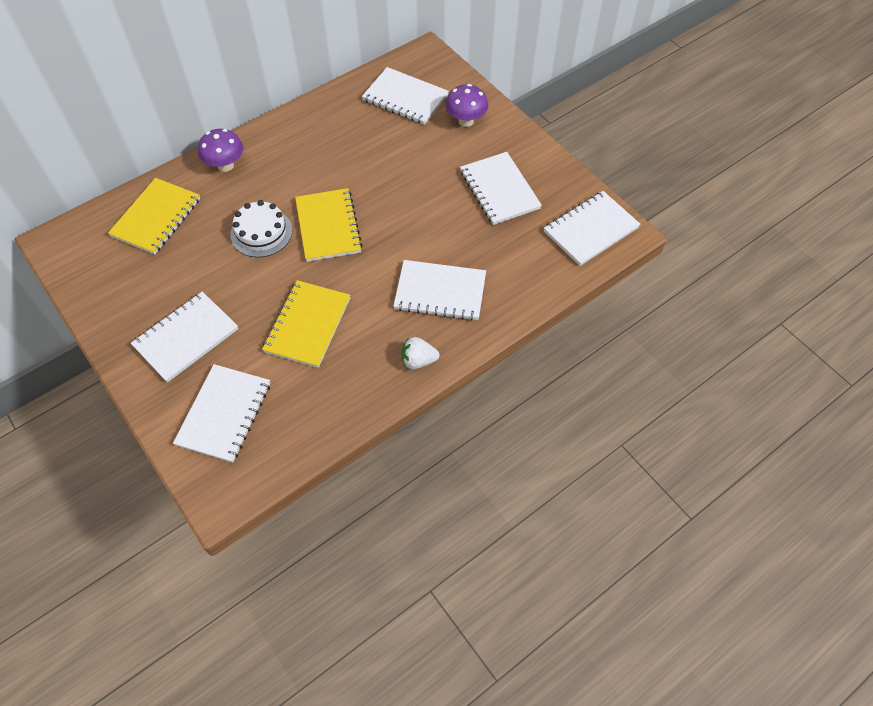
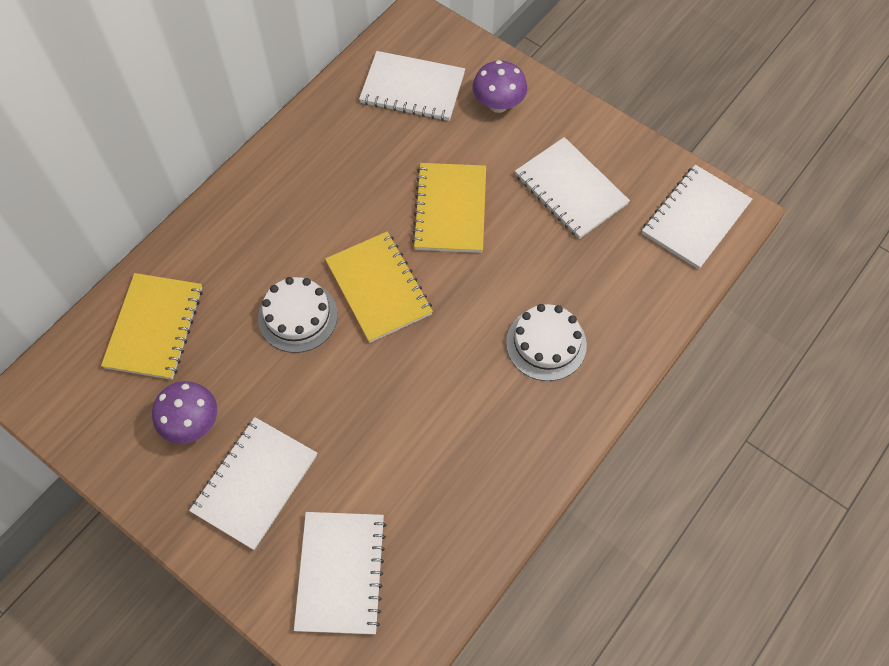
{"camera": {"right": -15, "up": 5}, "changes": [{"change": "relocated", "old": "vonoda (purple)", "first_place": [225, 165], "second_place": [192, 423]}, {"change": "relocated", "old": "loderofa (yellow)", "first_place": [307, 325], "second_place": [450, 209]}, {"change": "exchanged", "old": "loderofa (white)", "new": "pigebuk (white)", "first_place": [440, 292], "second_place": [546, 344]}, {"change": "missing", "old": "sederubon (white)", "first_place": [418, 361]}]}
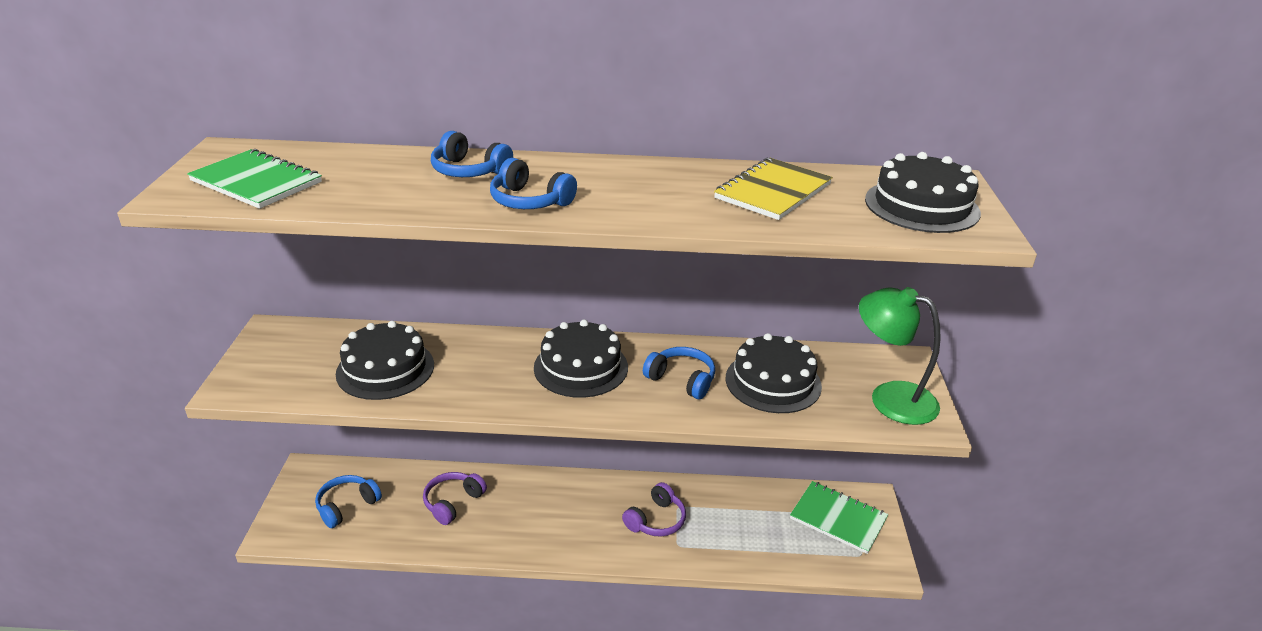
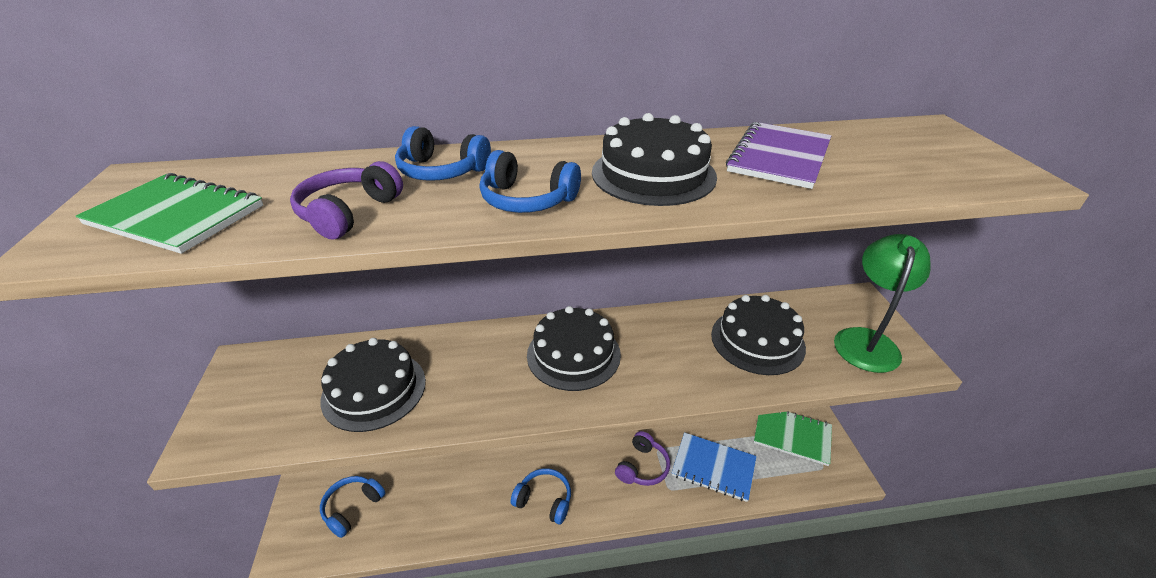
{"camera": {"right": -10, "up": 5}, "changes": [{"change": "relocated", "old": "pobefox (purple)", "first_place": [453, 502], "second_place": [348, 212]}, {"change": "relocated", "old": "pobefox (blue)", "first_place": [681, 380], "second_place": [544, 500]}, {"change": "colour", "old": "loderofa (yellow)", "new": "loderofa (purple)", "first_place": [773, 191], "second_place": [779, 157]}, {"change": "spun", "old": "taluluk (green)", "first_place": [890, 398], "second_place": [866, 340], "degrees": 90}, {"change": "relocated", "old": "pigebuk (black)", "first_place": [921, 206], "second_place": [653, 174]}, {"change": "appeared", "new": "loderofa (blue)", "second_place": [713, 467]}]}
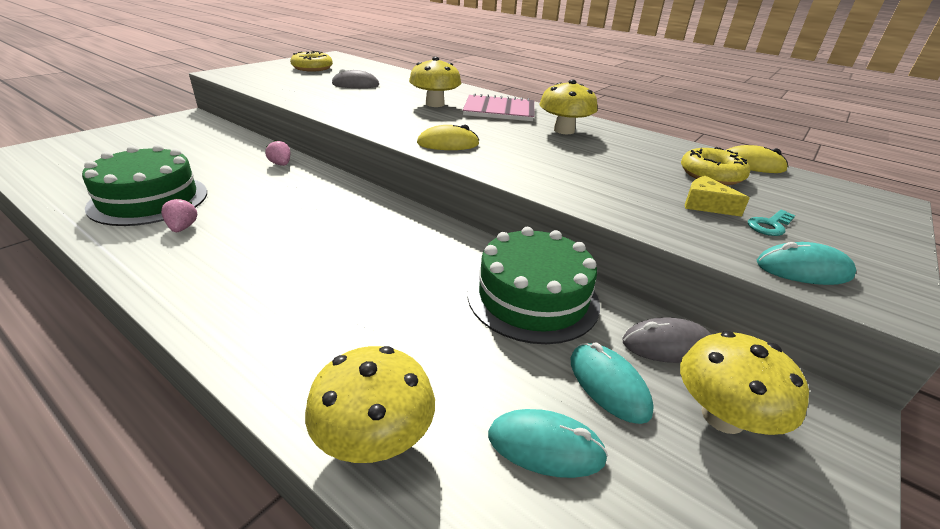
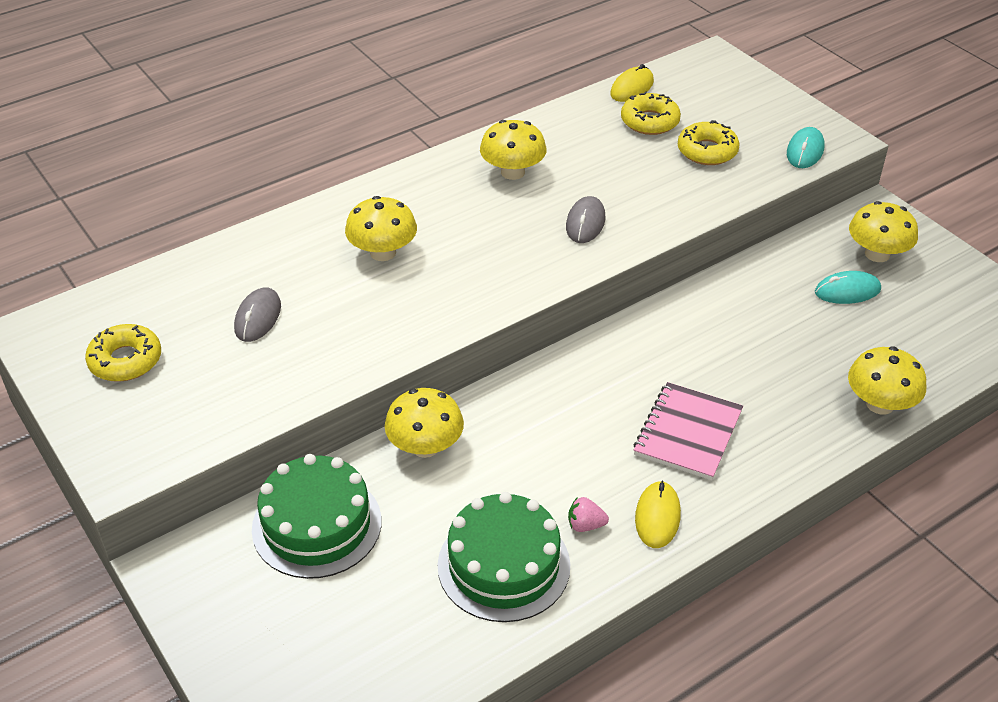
{"camera": {"right": -70, "up": 10}, "changes": [{"change": "exchanged", "old": "sederubon (pink)", "new": "vonoda (yellow)", "first_place": [281, 164], "second_place": [425, 446]}, {"change": "relocated", "old": "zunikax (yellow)", "first_place": [448, 144], "second_place": [657, 517]}, {"change": "relocated", "old": "loderofa (pink)", "first_place": [499, 111], "second_place": [688, 433]}, {"change": "relocated", "old": "pigebuk (green)", "first_place": [533, 297], "second_place": [317, 525]}, {"change": "missing", "old": "zunikax (turquoise)", "first_place": [545, 446]}, {"change": "relocated", "old": "zunikax (grey)", "first_place": [667, 344], "second_place": [585, 223]}, {"change": "exchanged", "old": "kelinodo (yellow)", "new": "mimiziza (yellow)", "first_place": [705, 205], "second_place": [707, 151]}, {"change": "missing", "old": "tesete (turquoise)", "first_place": [769, 225]}]}
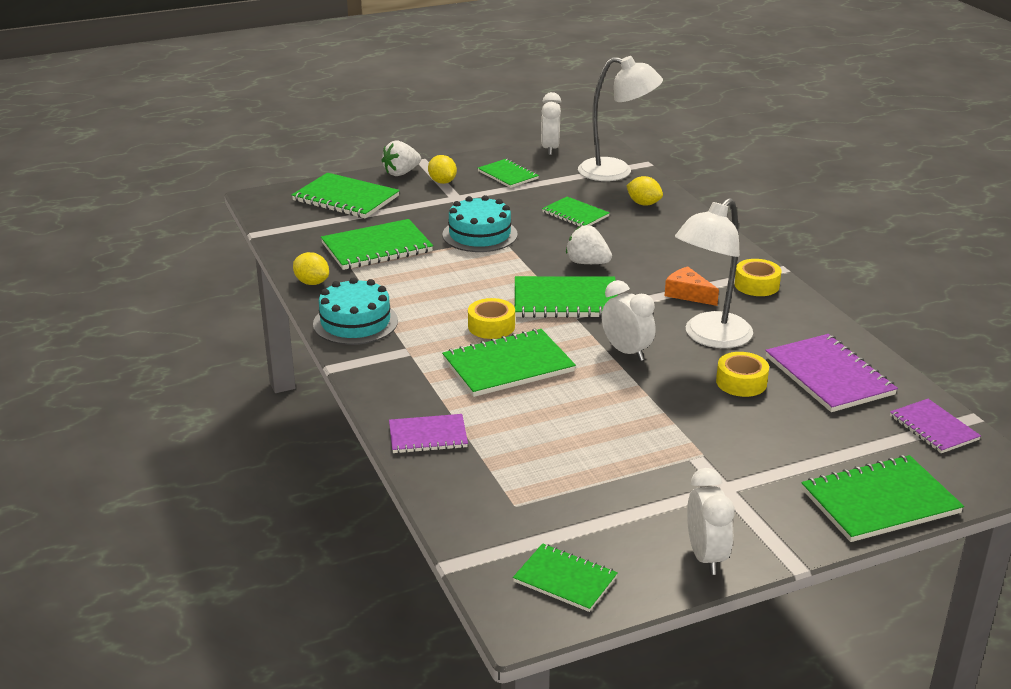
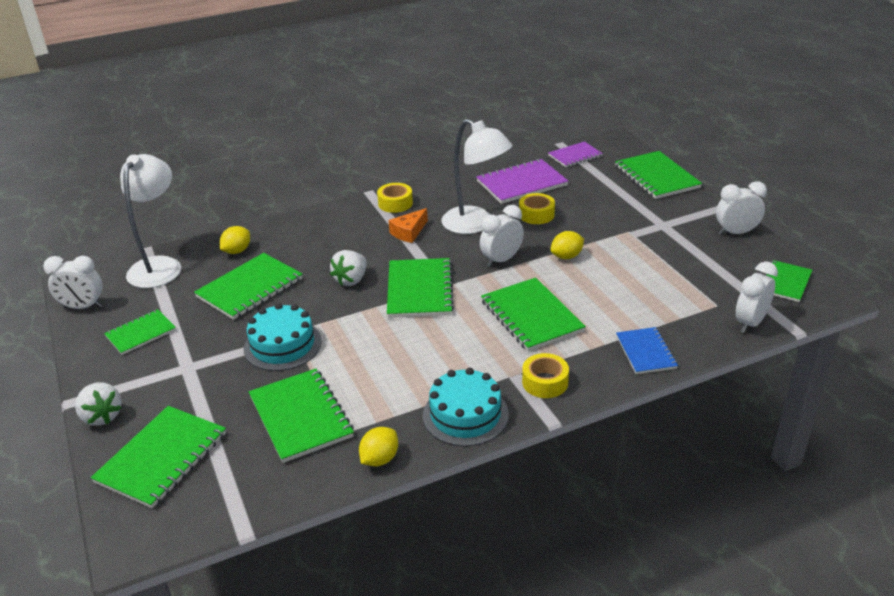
{"camera": {"right": -90, "up": 5}, "changes": [{"change": "colour", "old": "loderofa (purple)", "new": "loderofa (blue)", "first_place": [428, 436], "second_place": [646, 352]}, {"change": "relocated", "old": "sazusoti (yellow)", "first_place": [442, 182], "second_place": [566, 256]}, {"change": "relocated", "old": "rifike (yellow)", "first_place": [491, 326], "second_place": [545, 382]}, {"change": "size", "old": "loderofa (green)", "first_place": [575, 214], "second_place": [250, 288], "factor": 1.62}, {"change": "appeared", "new": "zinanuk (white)", "second_place": [750, 323]}]}
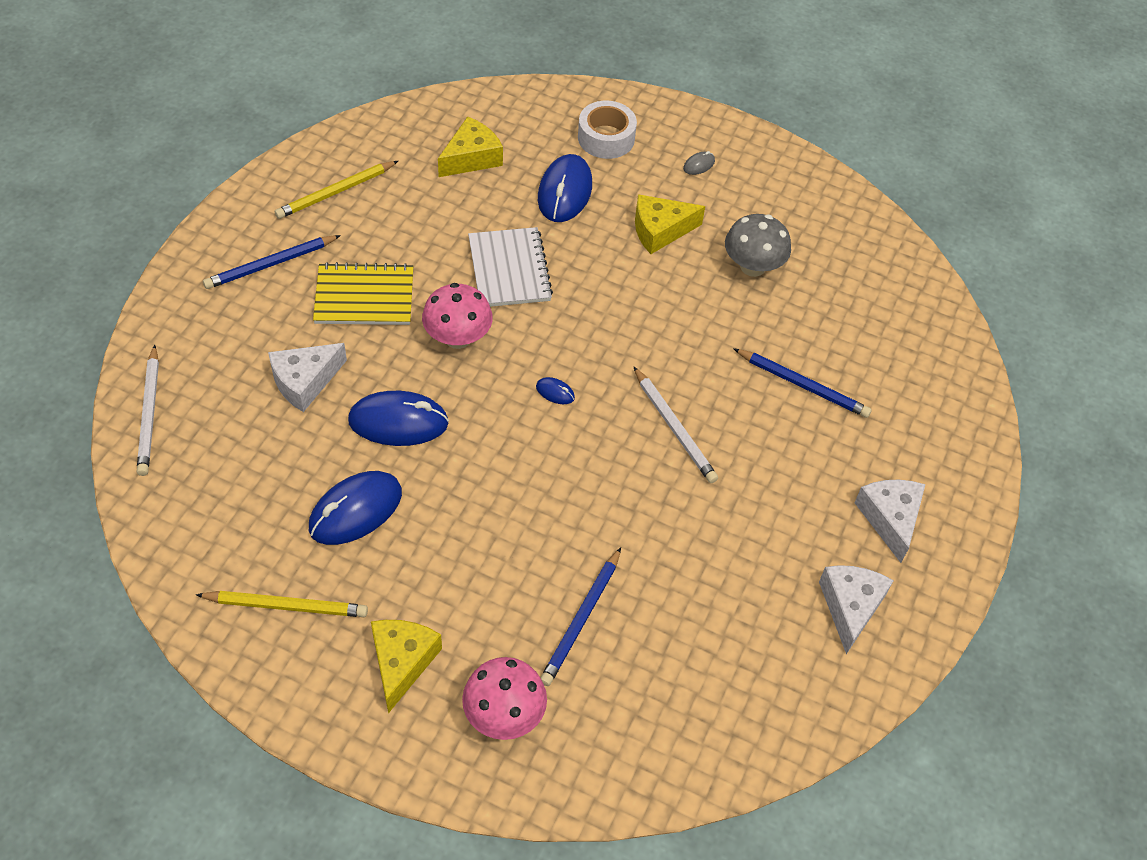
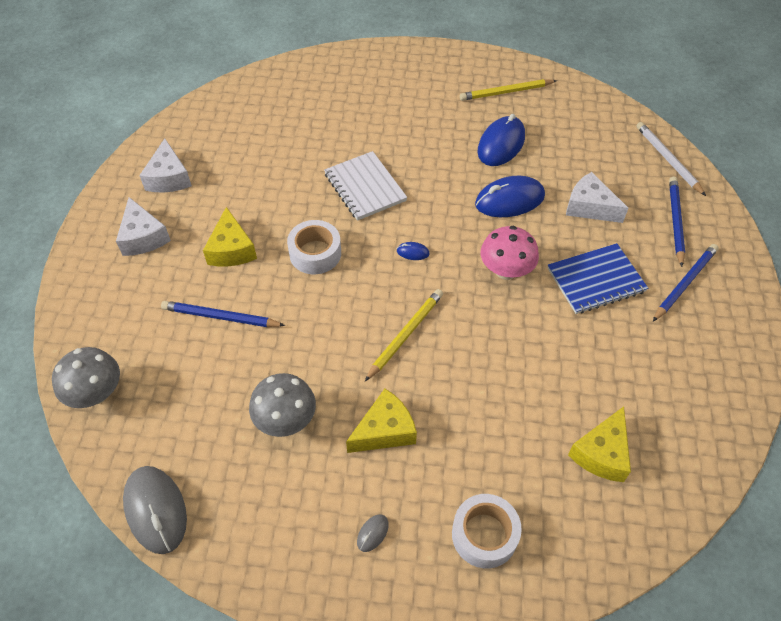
{"camera": {"right": 165, "up": 0}, "changes": [{"change": "spun", "old": "kelinodo (white)", "first_place": [305, 381], "second_place": [589, 207], "degrees": -90}, {"change": "relocated", "old": "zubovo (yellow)", "first_place": [336, 192], "second_place": [405, 335]}, {"change": "colour", "old": "loderofa (yellow)", "new": "loderofa (blue)", "first_place": [364, 297], "second_place": [596, 280]}, {"change": "relocated", "old": "kelinodo (yellow)", "first_place": [402, 662], "second_place": [231, 249]}, {"change": "missing", "old": "vonoda (pink)", "first_place": [504, 714]}, {"change": "relocated", "old": "loderofa (white)", "first_place": [509, 269], "second_place": [365, 187]}, {"change": "missing", "old": "zunikax (blue)", "first_place": [564, 192]}, {"change": "relocated", "old": "zubovo (blue)", "first_place": [581, 619], "second_place": [675, 221]}, {"change": "exchanged", "old": "zubovo (white)", "new": "rifike (white)", "first_place": [674, 428], "second_place": [315, 253]}, {"change": "appeared", "new": "vonoda (grey)", "second_place": [96, 393]}, {"change": "appeared", "new": "zunikax (grey)", "second_place": [156, 510]}]}
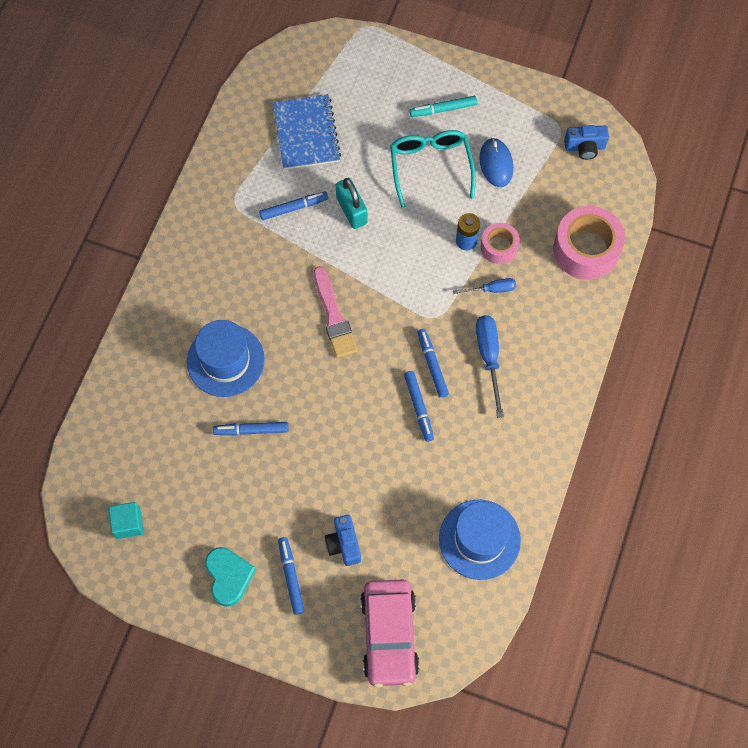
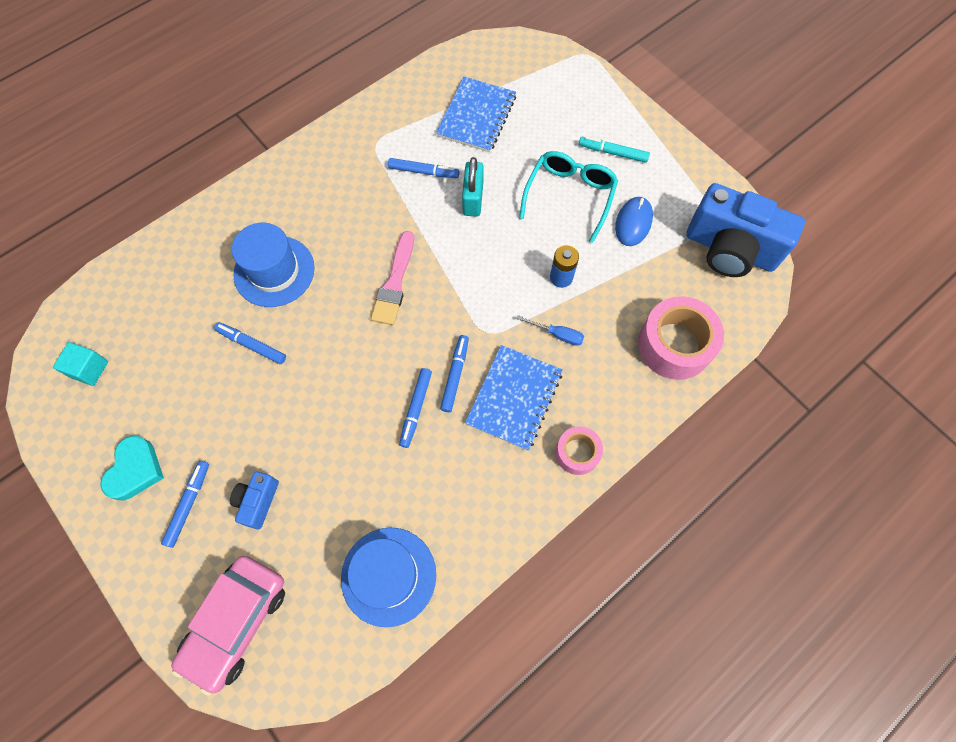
{"camera": {"right": 30, "up": 0}, "changes": [{"change": "exchanged", "old": "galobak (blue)", "new": "loderofa (blue)", "first_place": [489, 357], "second_place": [514, 398]}, {"change": "relocated", "old": "rifike (pink)", "first_place": [499, 247], "second_place": [577, 453]}, {"change": "size", "old": "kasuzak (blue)", "first_place": [585, 147], "second_place": [730, 249], "factor": 2.12}]}
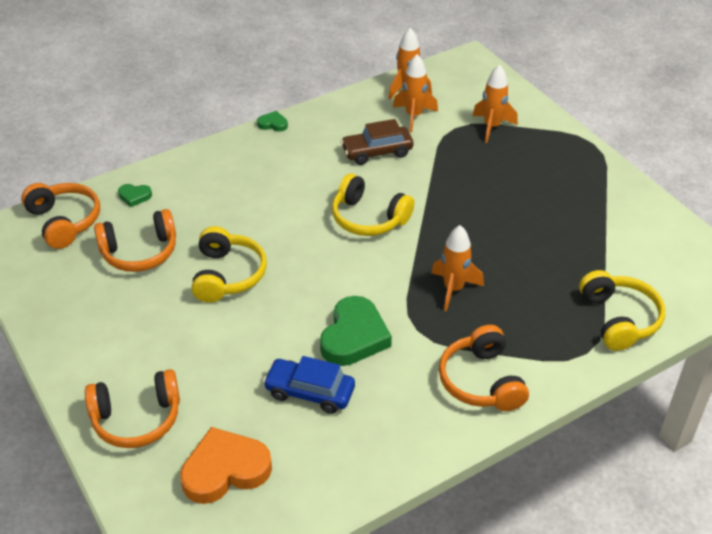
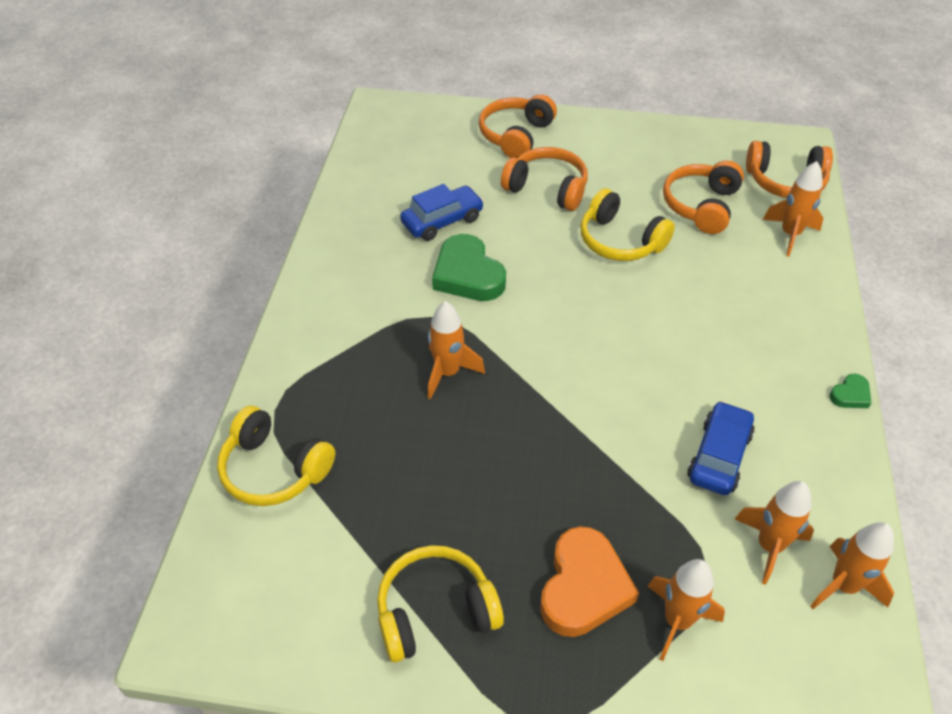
{"camera": {"right": 130, "up": 5}, "changes": [{"change": "exchanged", "old": "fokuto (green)", "new": "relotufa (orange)", "first_place": [134, 196], "second_place": [790, 234]}, {"change": "relocated", "old": "fokuto (orange)", "first_place": [225, 470], "second_place": [583, 587]}, {"change": "relocated", "old": "pobefox (yellow)", "first_place": [368, 218], "second_place": [435, 611]}, {"change": "colour", "old": "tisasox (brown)", "new": "tisasox (blue)", "first_place": [377, 152], "second_place": [718, 456]}, {"change": "relocated", "old": "pobefox (orange)", "first_place": [481, 381], "second_place": [547, 188]}]}
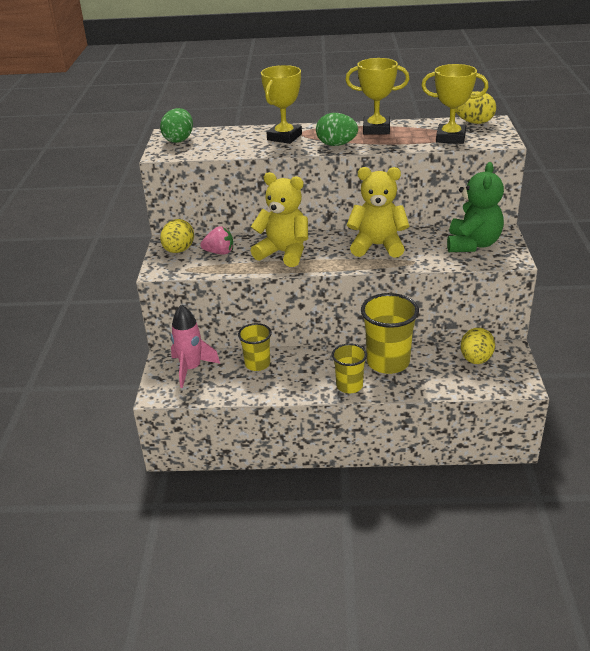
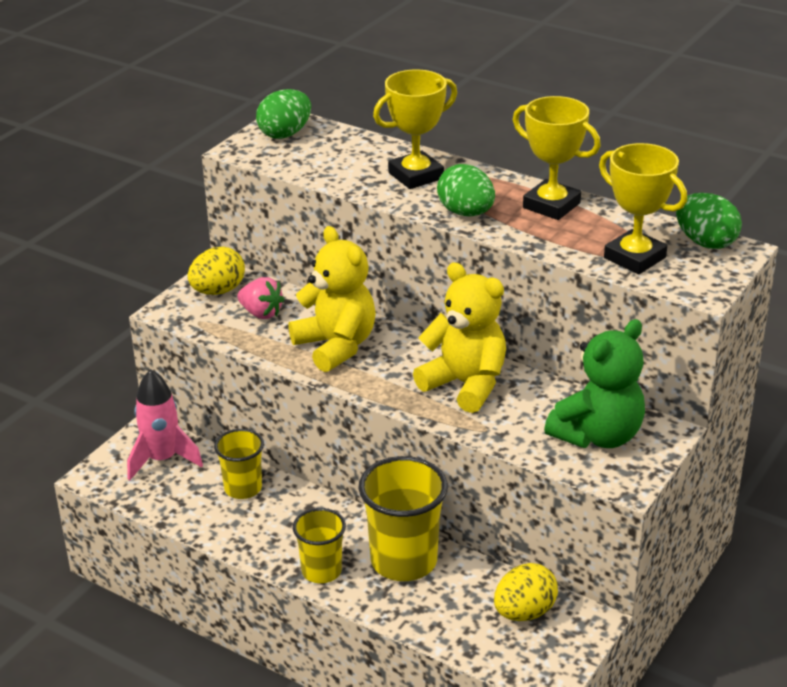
{"camera": {"right": 30, "up": 0}, "changes": [{"change": "colour", "old": "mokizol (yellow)", "new": "mokizol (green)", "first_place": [474, 122], "second_place": [705, 242]}]}
